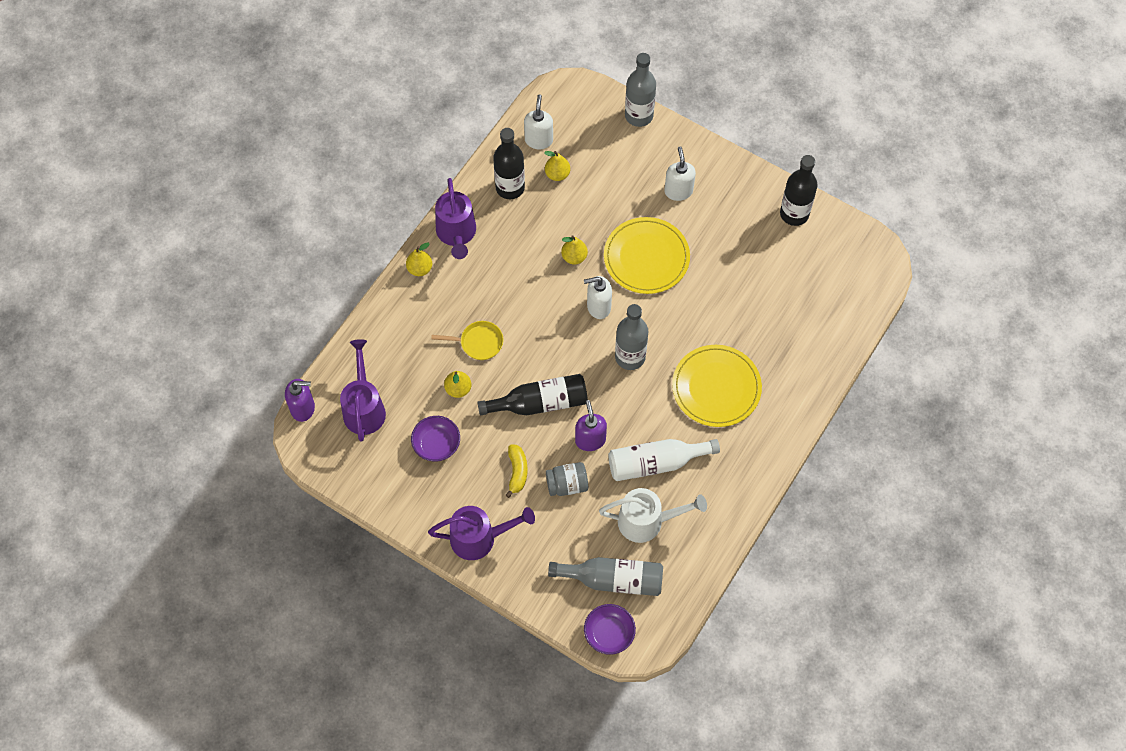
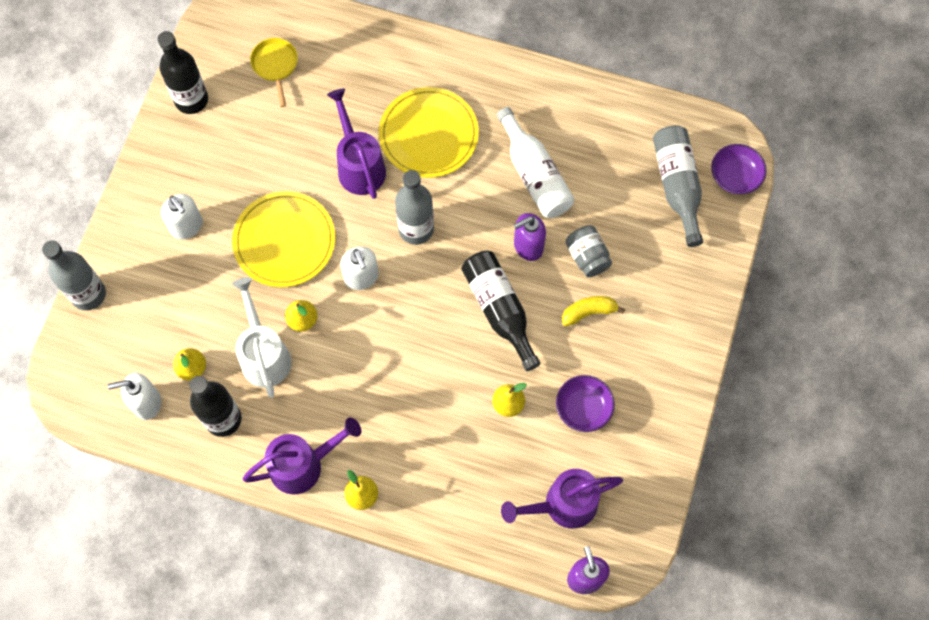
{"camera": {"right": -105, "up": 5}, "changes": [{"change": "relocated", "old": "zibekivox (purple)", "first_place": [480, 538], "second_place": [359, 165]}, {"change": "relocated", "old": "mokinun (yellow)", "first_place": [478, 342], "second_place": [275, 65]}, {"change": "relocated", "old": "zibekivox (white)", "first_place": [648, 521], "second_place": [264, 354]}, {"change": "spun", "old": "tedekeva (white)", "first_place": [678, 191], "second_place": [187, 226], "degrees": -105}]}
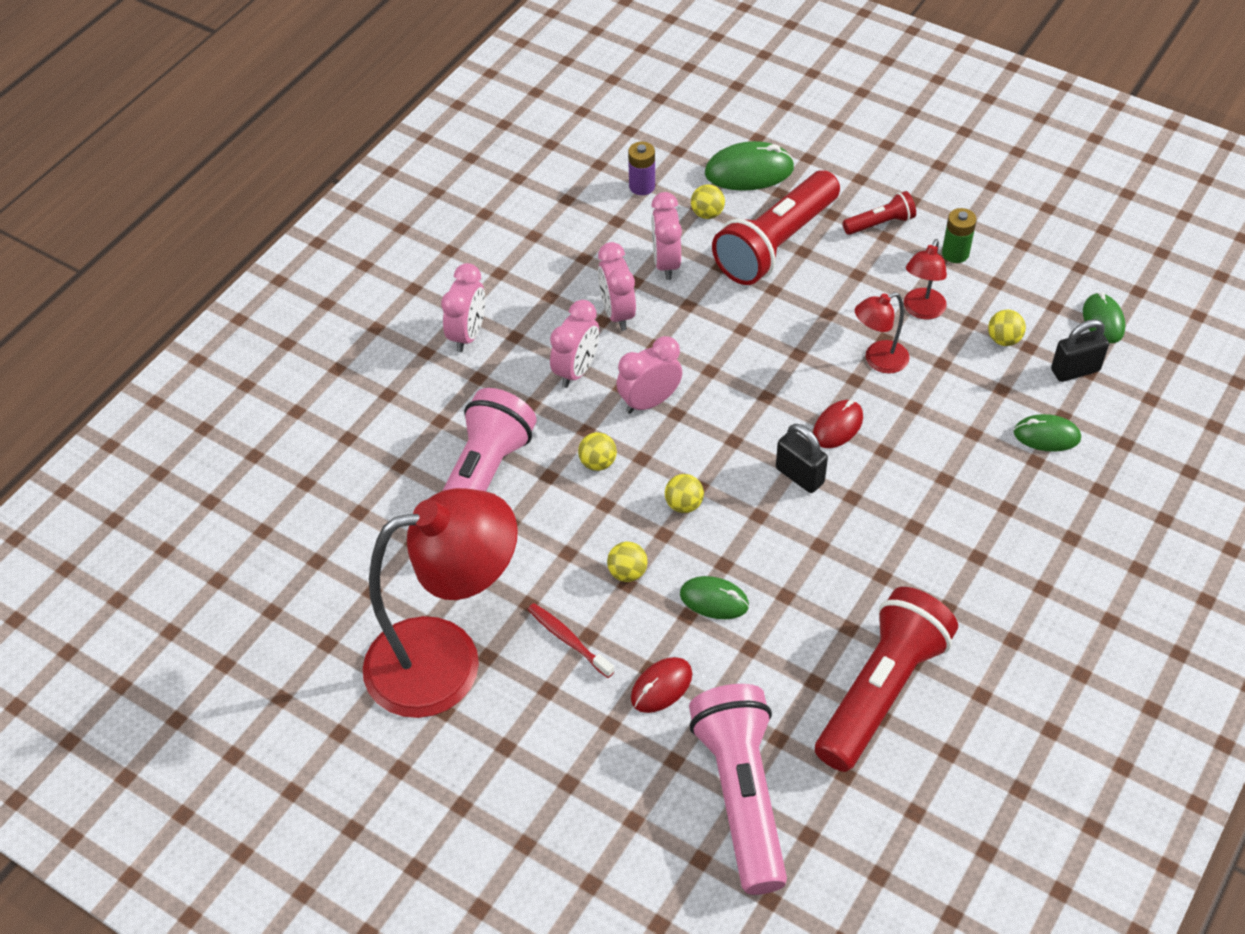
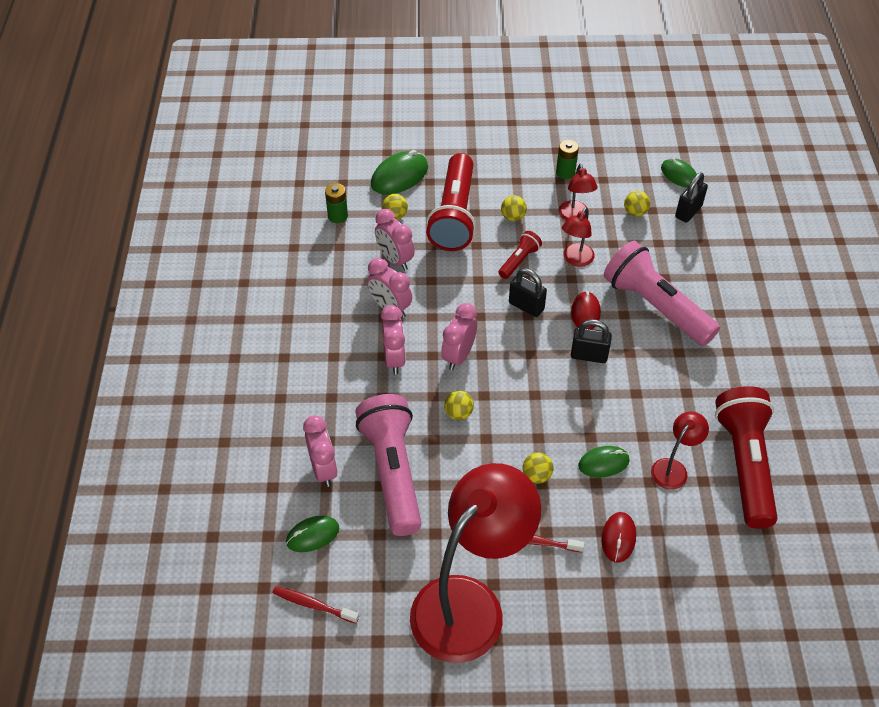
{"camera": {"right": -35, "up": 0}, "changes": [{"change": "relocated", "old": "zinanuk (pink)", "first_place": [467, 335], "second_place": [323, 469]}, {"change": "colour", "old": "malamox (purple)", "new": "malamox (green)", "first_place": [642, 186], "second_place": [338, 216]}, {"change": "relocated", "old": "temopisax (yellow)", "first_place": [684, 504], "second_place": [513, 217]}, {"change": "relocated", "old": "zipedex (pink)", "first_place": [741, 795], "second_place": [655, 306]}, {"change": "relocated", "old": "zipedex (red)", "first_place": [880, 223], "second_place": [519, 261]}, {"change": "relocated", "old": "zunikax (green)", "first_place": [1046, 436], "second_place": [312, 535]}, {"change": "appeared", "new": "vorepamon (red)", "second_place": [313, 605]}, {"change": "appeared", "new": "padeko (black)", "second_place": [526, 306]}, {"change": "appeared", "new": "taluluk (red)", "second_place": [673, 468]}]}
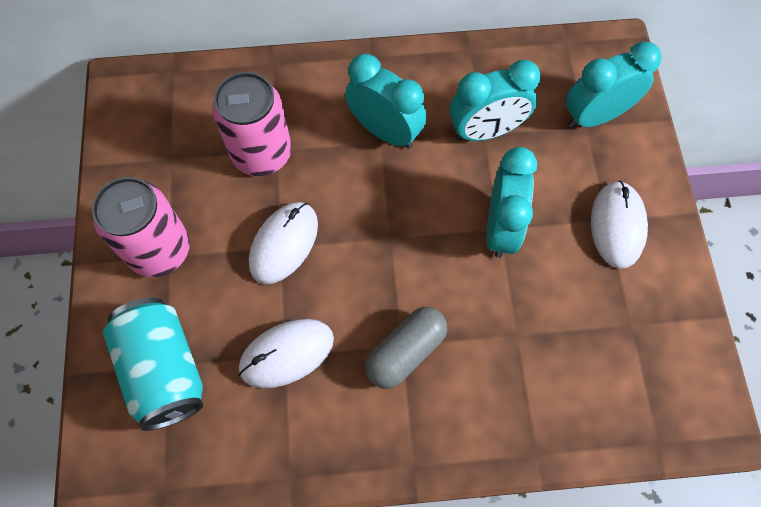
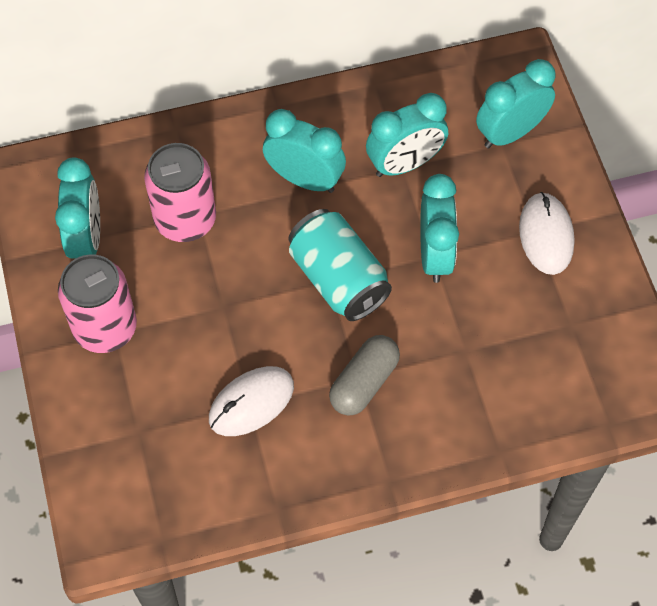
{"camera": {"right": -10, "up": -5}, "changes": [{"change": "relocated", "old": "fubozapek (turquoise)", "first_place": [164, 370], "second_place": [338, 279]}, {"change": "missing", "old": "zunikax (white)", "first_place": [284, 243]}, {"change": "appeared", "new": "zinanuk (turquoise)", "second_place": [86, 238]}]}
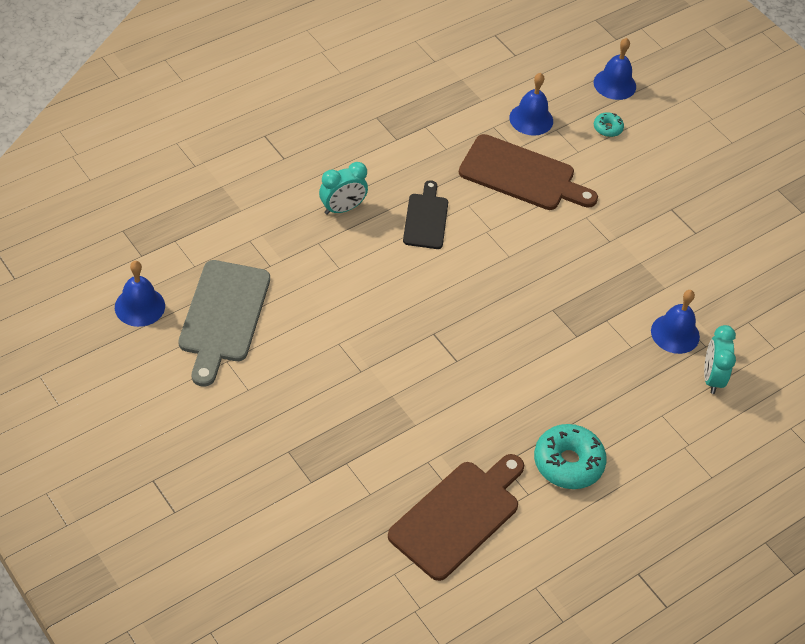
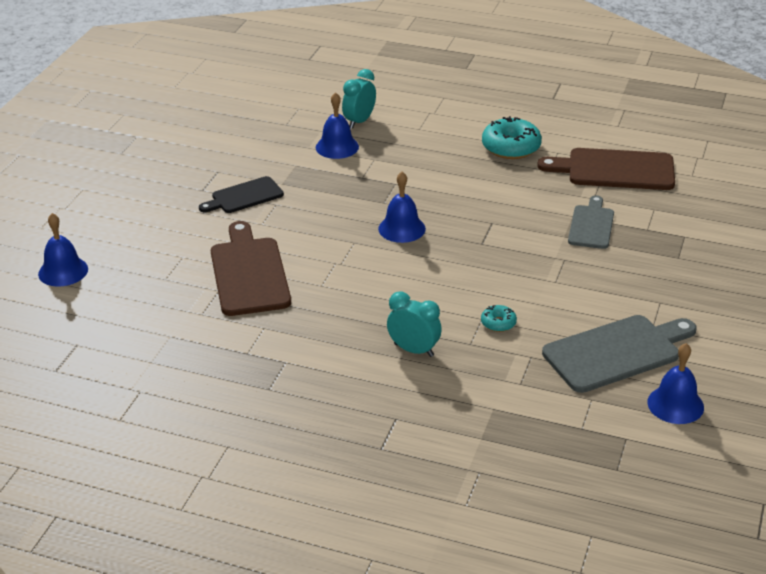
{"camera": {"right": -120, "up": -15}, "changes": [{"change": "relocated", "old": "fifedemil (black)", "first_place": [426, 219], "second_place": [244, 196]}, {"change": "relocated", "old": "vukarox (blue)", "first_place": [531, 119], "second_place": [401, 228]}, {"change": "relocated", "old": "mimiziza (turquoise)", "first_place": [607, 128], "second_place": [498, 323]}, {"change": "spun", "old": "zinanuk (turquoise)", "first_place": [712, 378], "second_place": [359, 121], "degrees": 150}, {"change": "appeared", "new": "fifedemil (grey)", "second_place": [591, 225]}]}
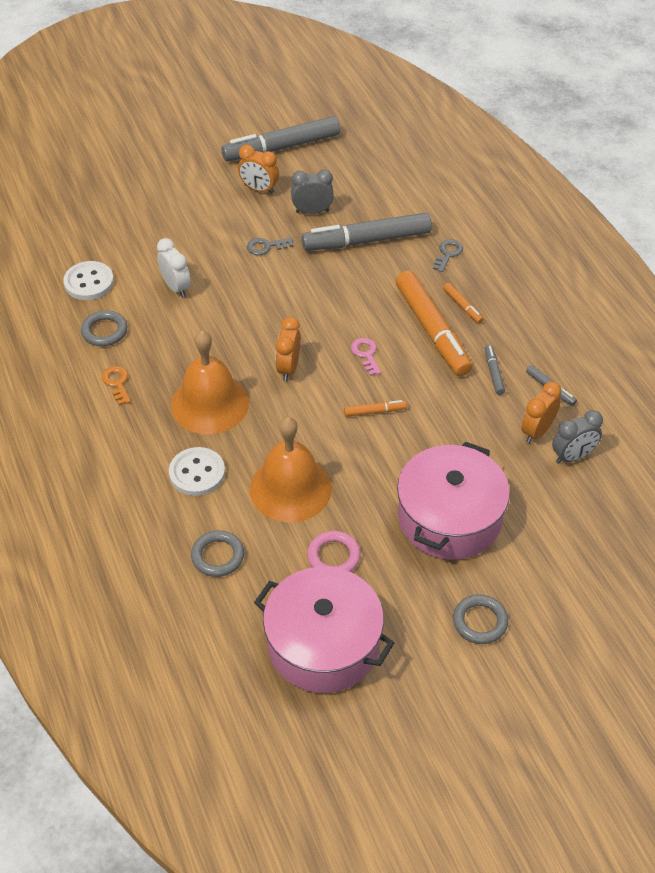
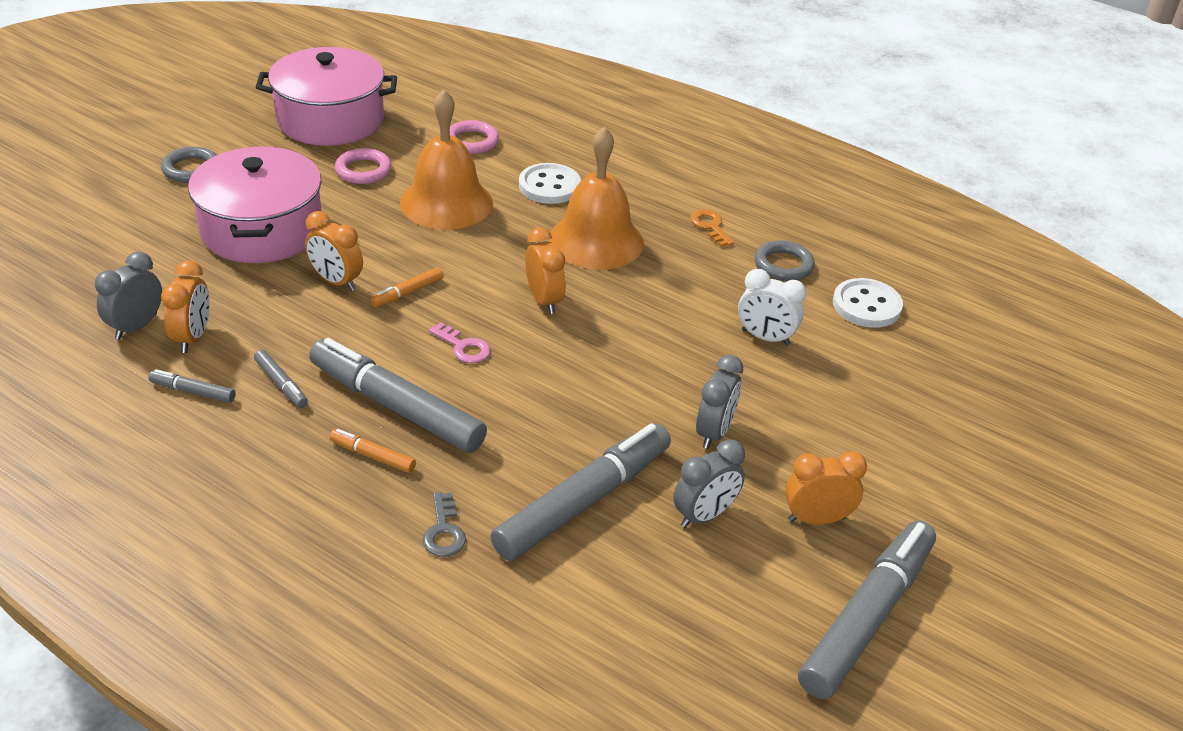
{"camera": {"right": 145, "up": -10}, "changes": [{"change": "spun", "old": "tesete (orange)", "first_place": [117, 383], "second_place": [710, 226], "degrees": -150}, {"change": "colour", "old": "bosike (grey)", "new": "bosike (pink)", "first_place": [218, 556], "second_place": [471, 141]}, {"change": "exchanged", "old": "tesete (grey)", "new": "zinanuk (grey)", "first_place": [266, 247], "second_place": [714, 432]}, {"change": "colour", "old": "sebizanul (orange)", "new": "sebizanul (grey)", "first_place": [432, 330], "second_place": [396, 407]}, {"change": "appeared", "new": "zinanuk (orange)", "second_place": [336, 281]}]}
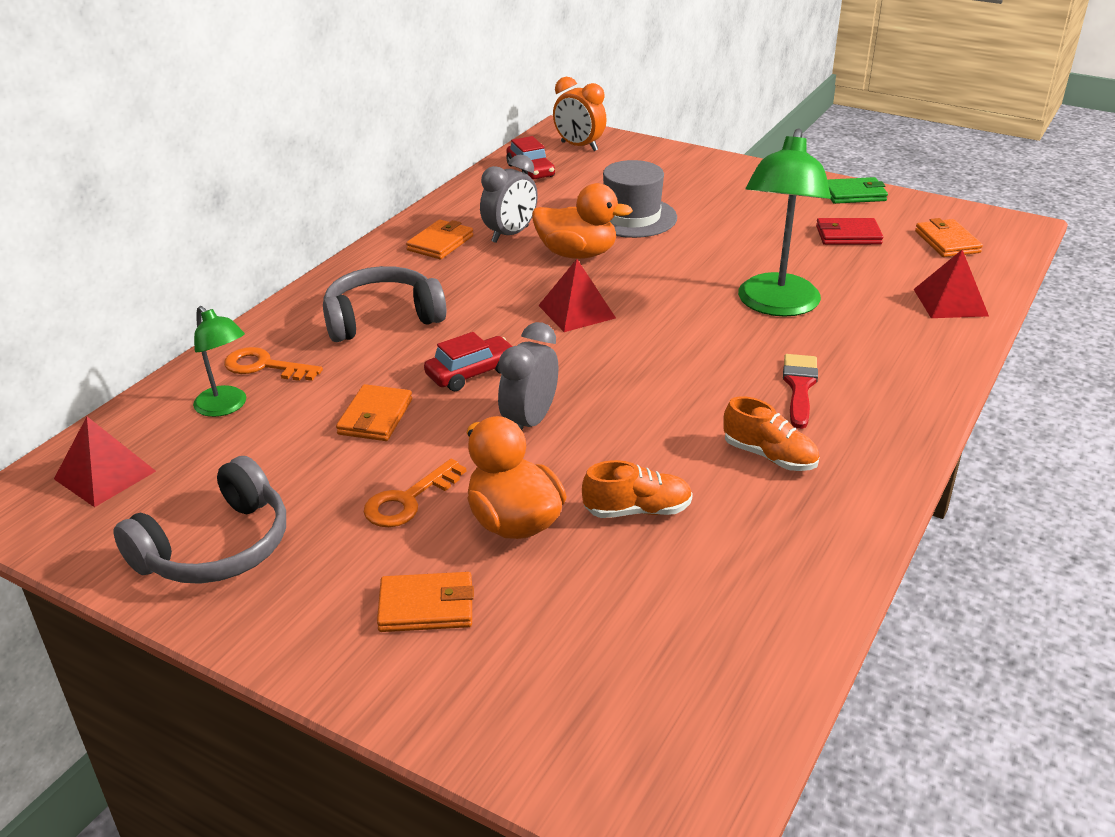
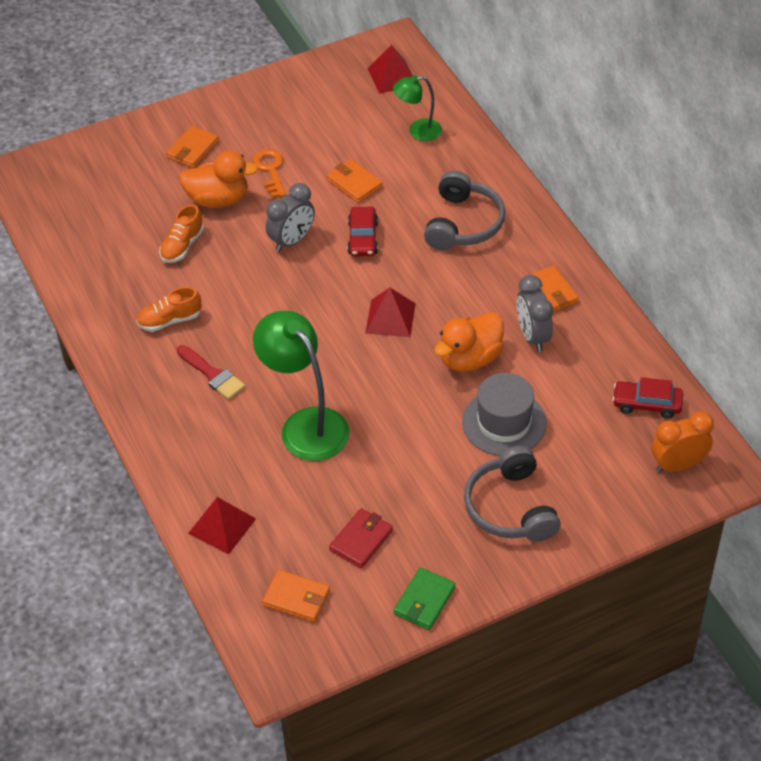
{"camera": {"right": 125, "up": 15}, "changes": [{"change": "relocated", "old": "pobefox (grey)", "first_place": [216, 547], "second_place": [510, 507]}, {"change": "missing", "old": "tesete (orange)", "first_place": [264, 366]}, {"change": "spun", "old": "zinanuk (grey)", "first_place": [529, 422], "second_place": [292, 241], "degrees": 75}]}
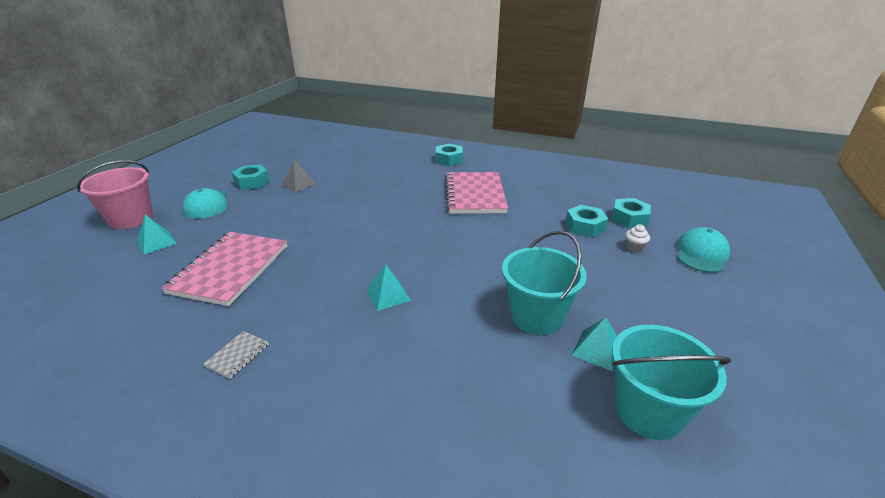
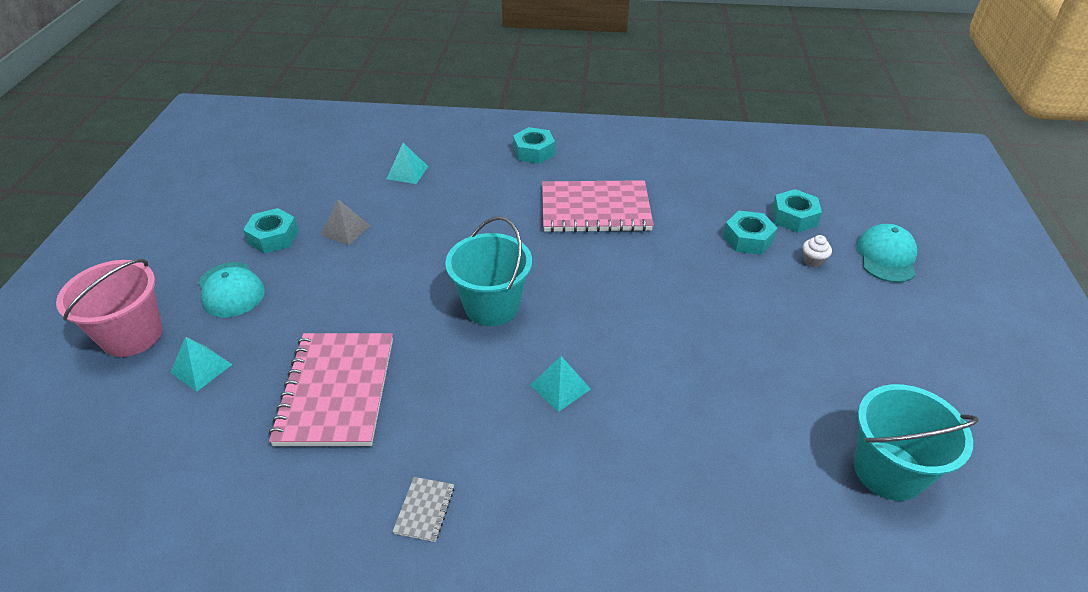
{"camera": {"right": -15, "up": 10}, "changes": [{"change": "spun", "old": "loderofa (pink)", "first_place": [475, 195], "second_place": [595, 209], "degrees": -75}, {"change": "relocated", "old": "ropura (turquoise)", "first_place": [536, 316], "second_place": [492, 306]}, {"change": "relocated", "old": "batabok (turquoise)", "first_place": [597, 350], "second_place": [407, 172]}]}
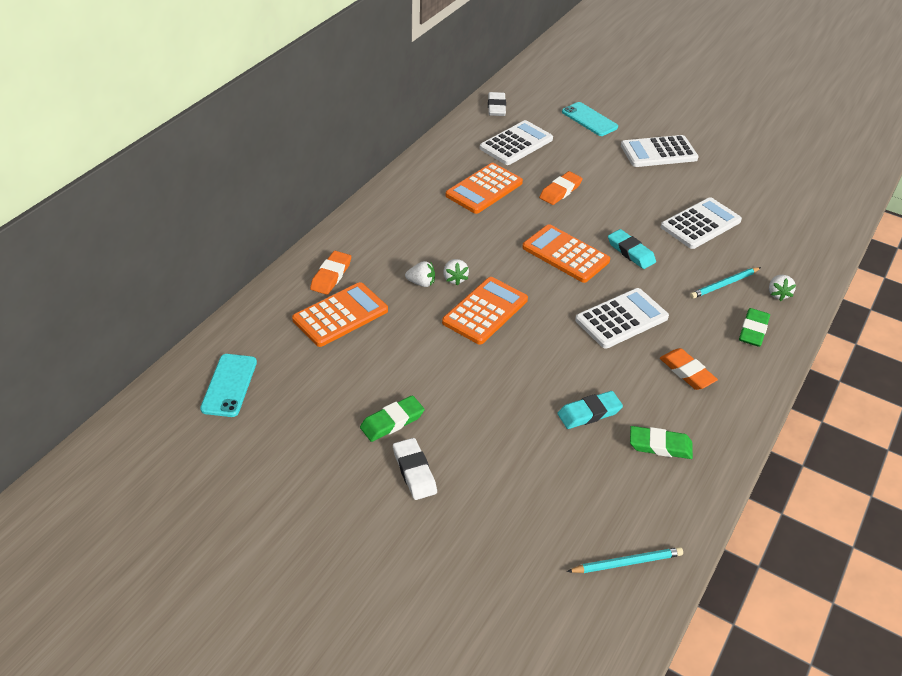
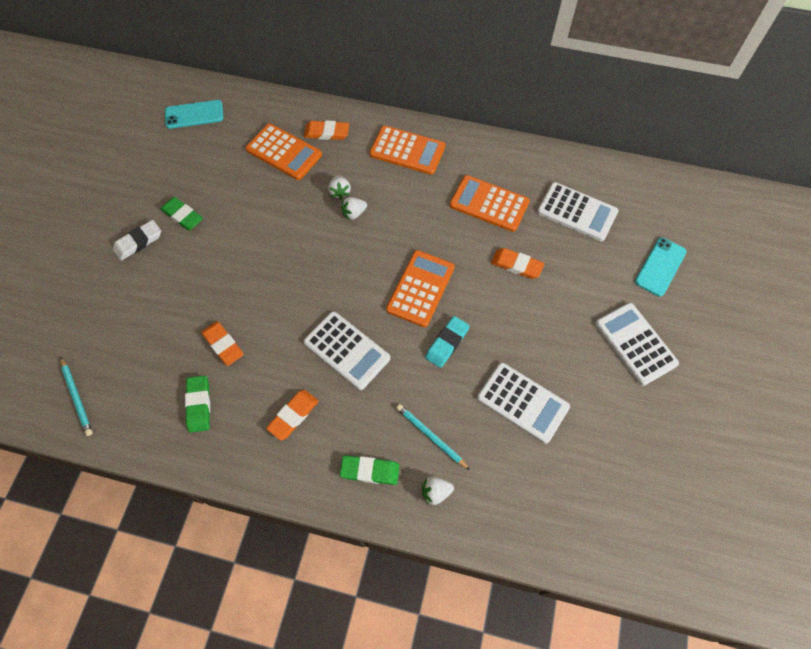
{"camera": {"right": 75, "up": 20}, "changes": [{"change": "relocated", "old": "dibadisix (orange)", "first_place": [485, 311], "second_place": [407, 151]}, {"change": "missing", "old": "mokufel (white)", "first_place": [496, 107]}, {"change": "colour", "old": "mokufel (turquoise)", "new": "mokufel (orange)", "first_place": [589, 413], "second_place": [223, 345]}]}
